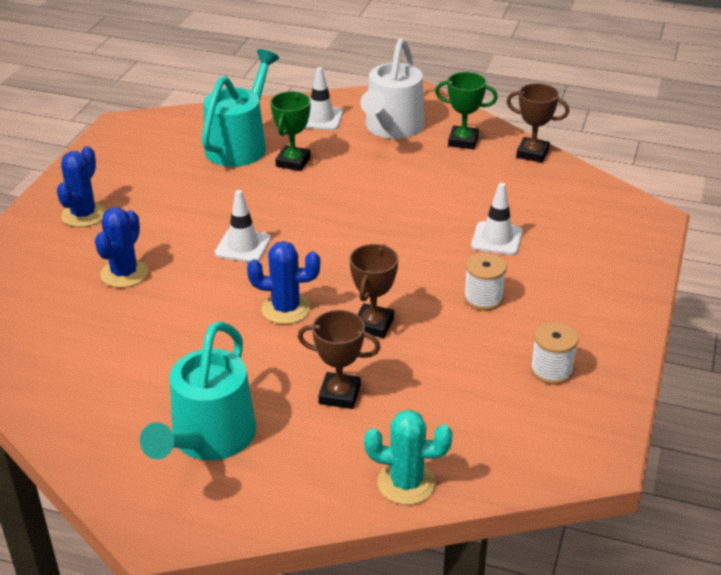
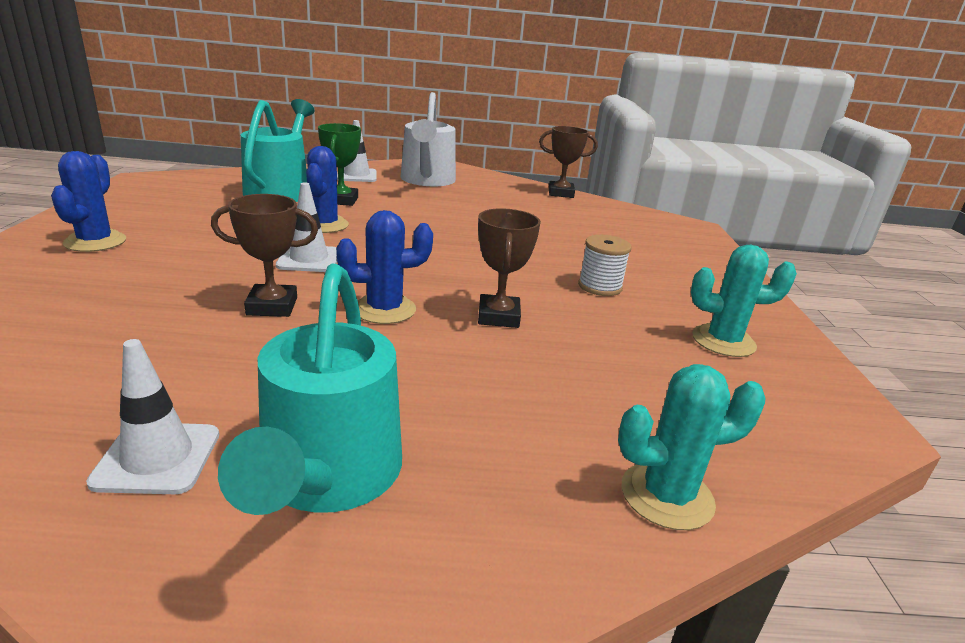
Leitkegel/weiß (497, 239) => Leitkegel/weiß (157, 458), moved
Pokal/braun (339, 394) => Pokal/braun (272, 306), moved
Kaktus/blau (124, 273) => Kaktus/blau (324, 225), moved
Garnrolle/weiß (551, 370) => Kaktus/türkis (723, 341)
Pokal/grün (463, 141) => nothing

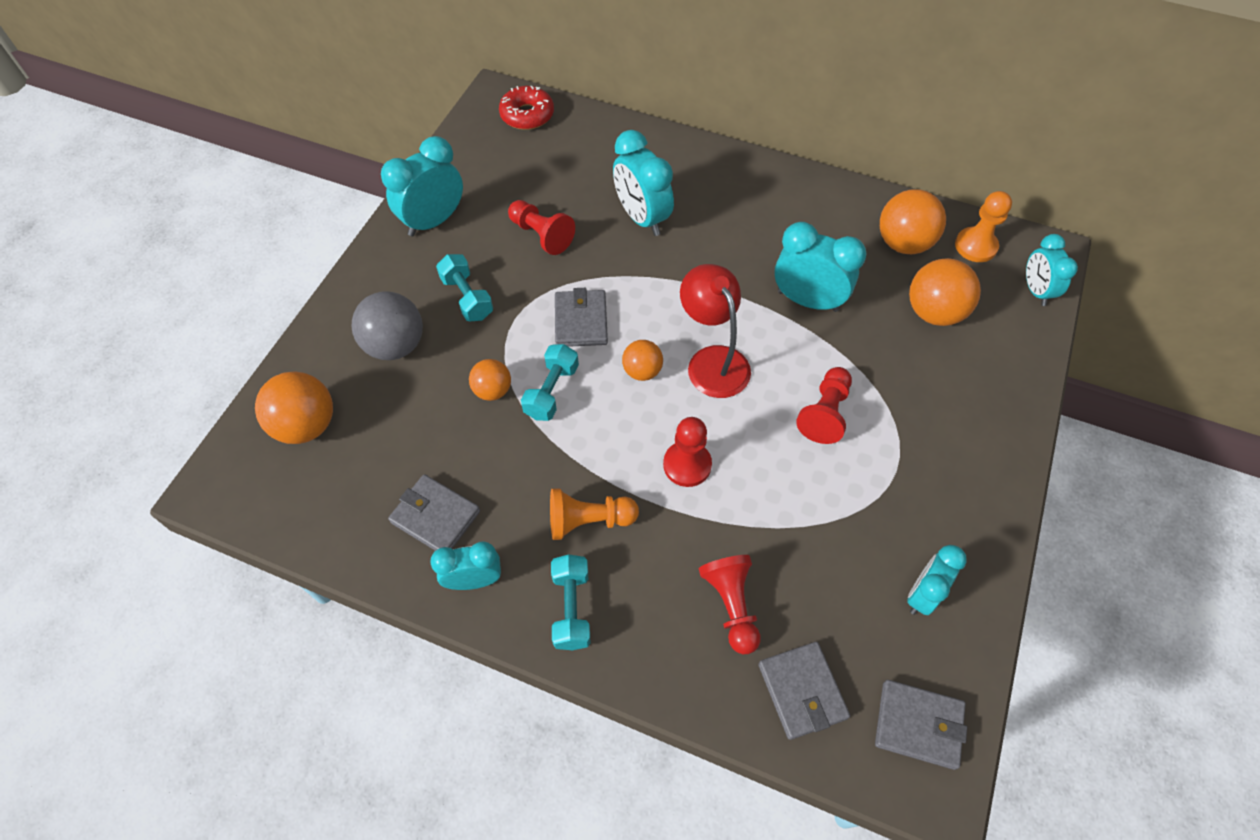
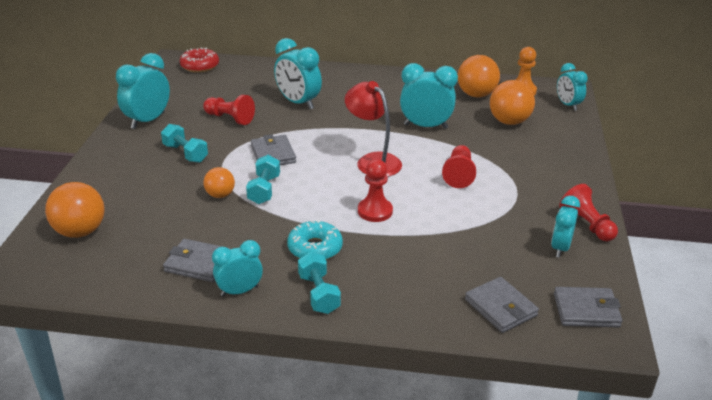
Bauer/orange (589, 520) => Donut/türkis (315, 248)
Bauer/rot (731, 605) => Bauer/rot (587, 225), moved
Ball/grau (395, 345) => nothing
Ball/orange (642, 371) => nothing

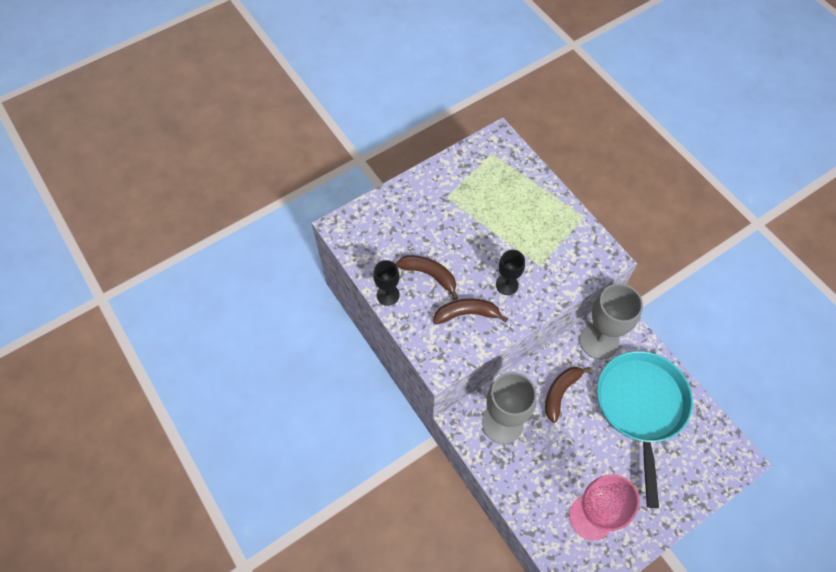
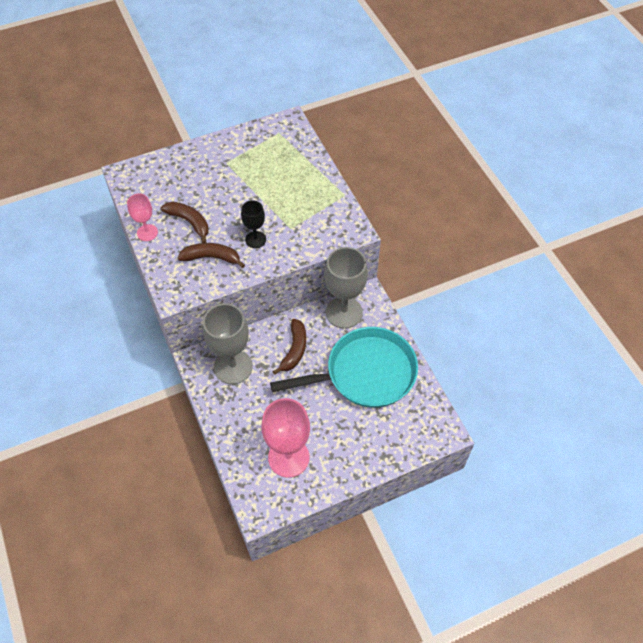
Kelch/schwarz (388, 295) => Kelch/rosa (147, 232)
Pfanne/türkis (641, 407) => Pfanne/türkis (365, 373), 60 degrees clockwise
Banane/braun (560, 392) => Banane/braun (294, 350), 150 degrees clockwise

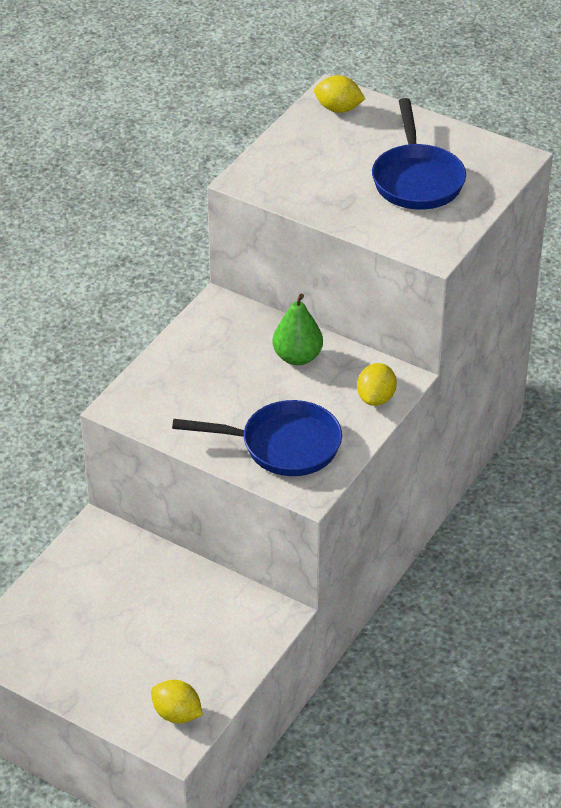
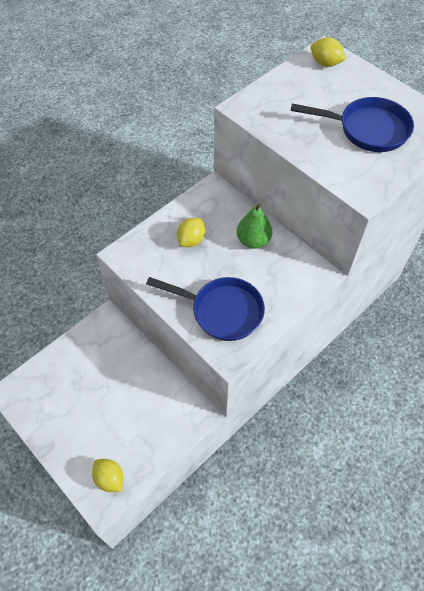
Zitrone/gelb (376, 398) => Zitrone/gelb (191, 240), moved
Pfanne/blau (417, 179) => Pfanne/blau (367, 129), 90 degrees counterclockwise

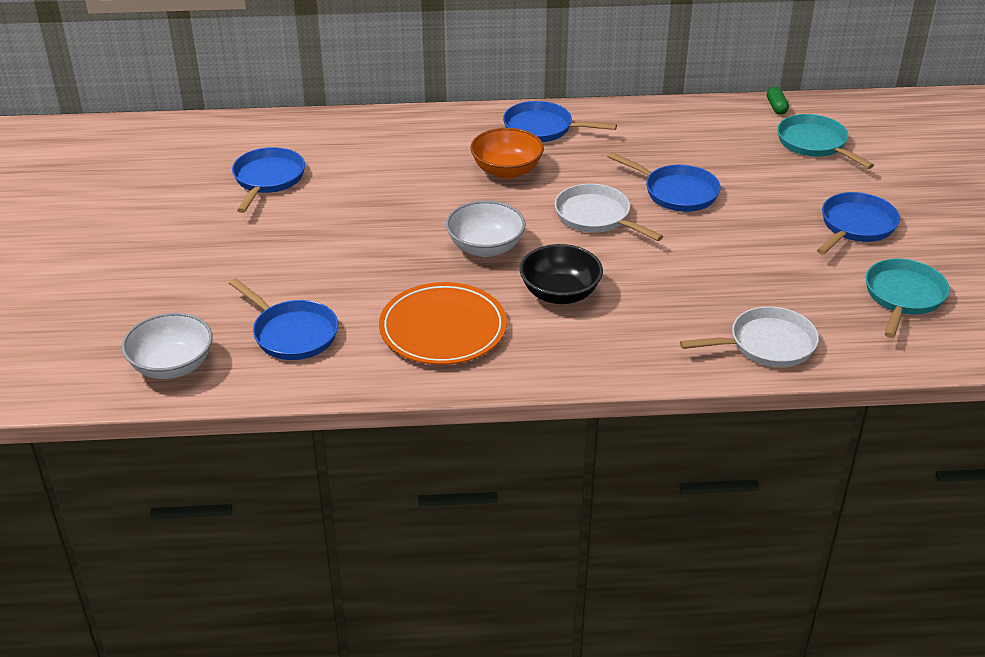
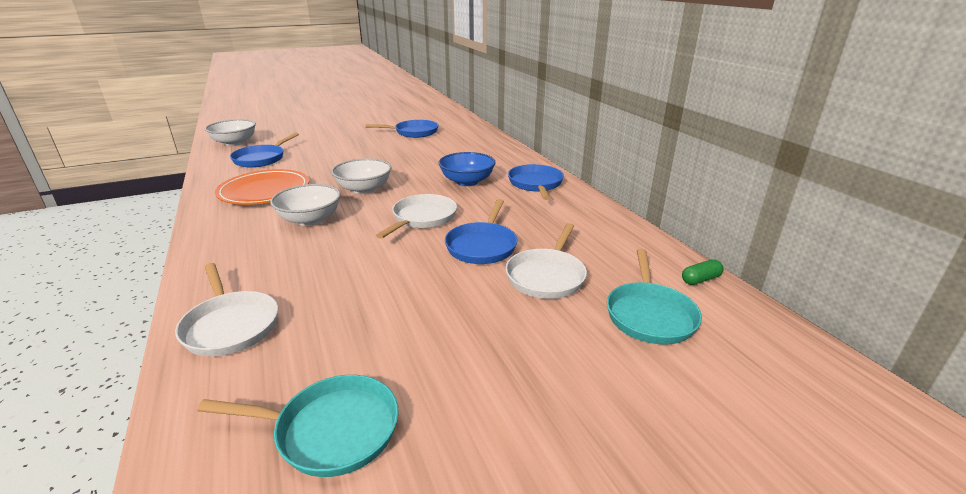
Schüssel/schwarz (560, 293) => Schüssel/weiß (310, 220)
Schüssel/orange (506, 170) => Schüssel/blau (467, 181)
nothing => Pfanne/weiß (547, 276)
Pfanne/türkis (815, 144) => Pfanne/türkis (649, 314), 150 degrees clockwise
Pfanne/blau (855, 226) => nothing

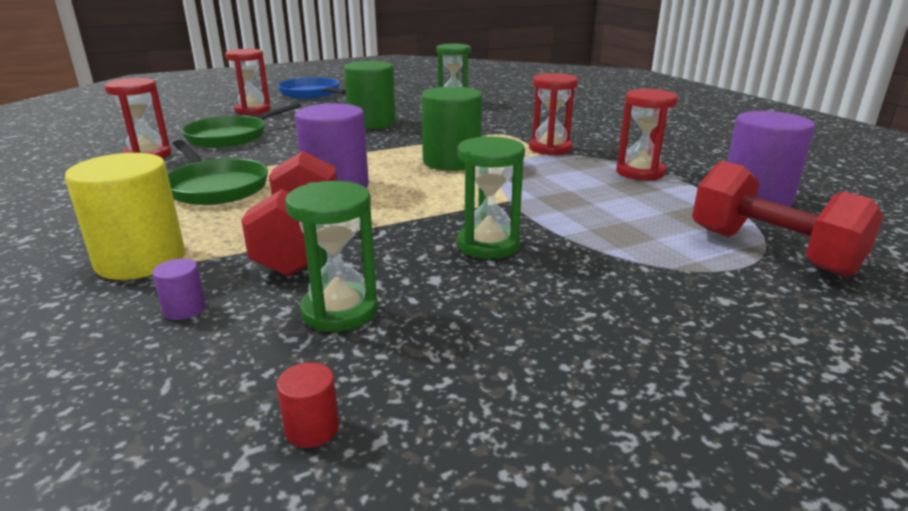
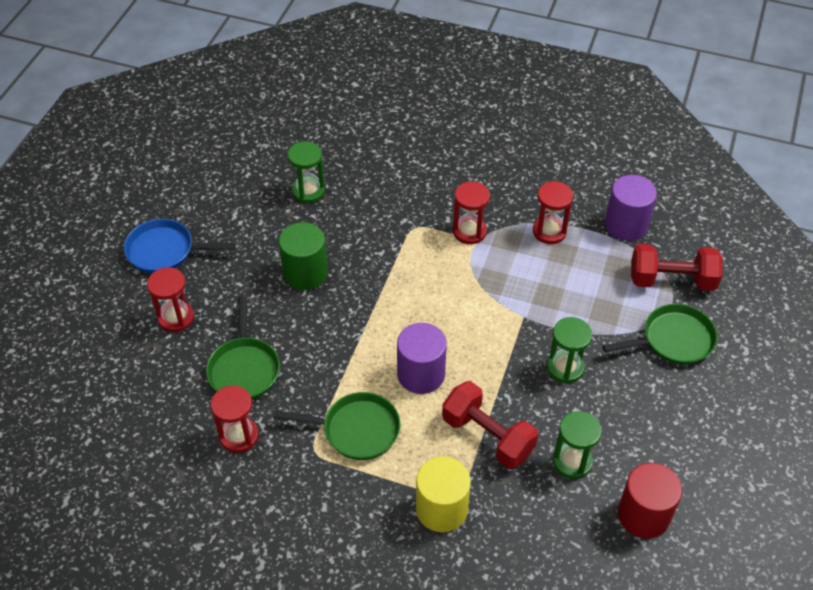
nothing => Pfanne/grün (673, 340)
Vollzylinder/rot (312, 429) => Vollzylinder/rot (643, 515), x2.40
Vollzylinder/lila (184, 309) => nothing
Vollzylinder/grün (451, 162) => nothing

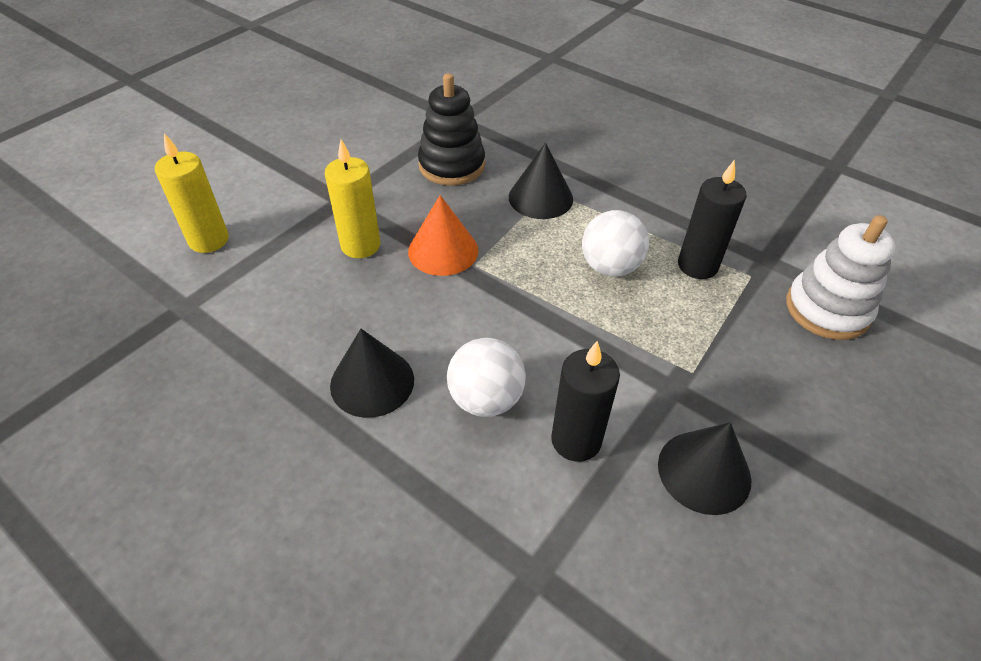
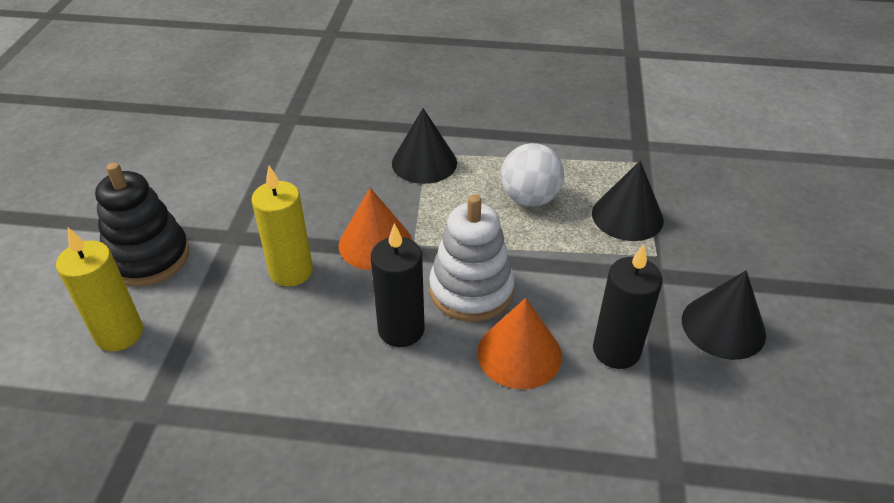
Stapelspielzeug/schwarz (452, 165) => Stapelspielzeug/schwarz (148, 257), moved
Kerze/schwarz (697, 265) => Kerze/schwarz (401, 329), moved
Stapelspielzeug/weiß (827, 309) => Stapelspielzeug/weiß (471, 290), moved
Ball/weiß (486, 399) => Kegel/orange (519, 354)
Kegel/schwarz (372, 382) => Kegel/schwarz (627, 216), moved

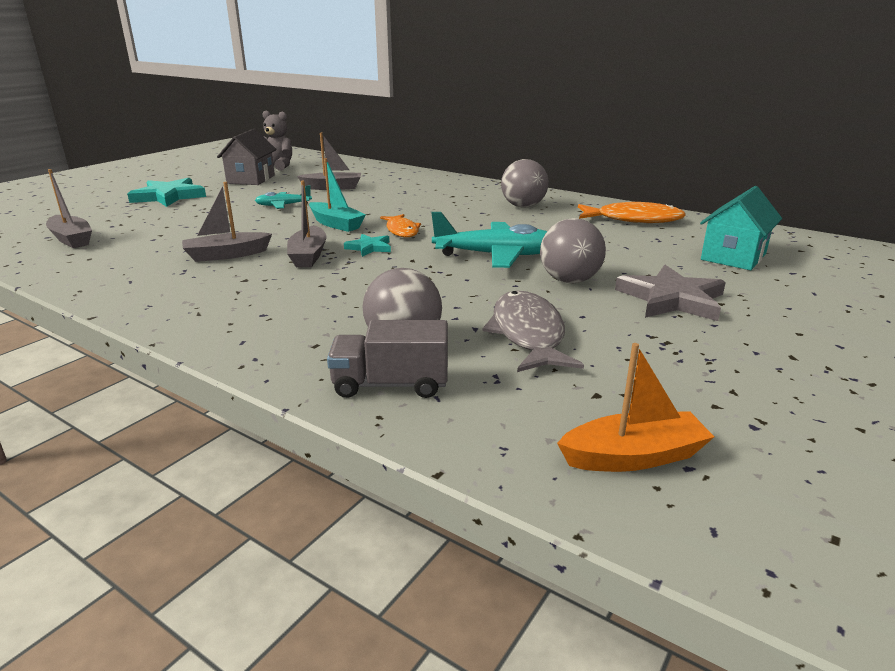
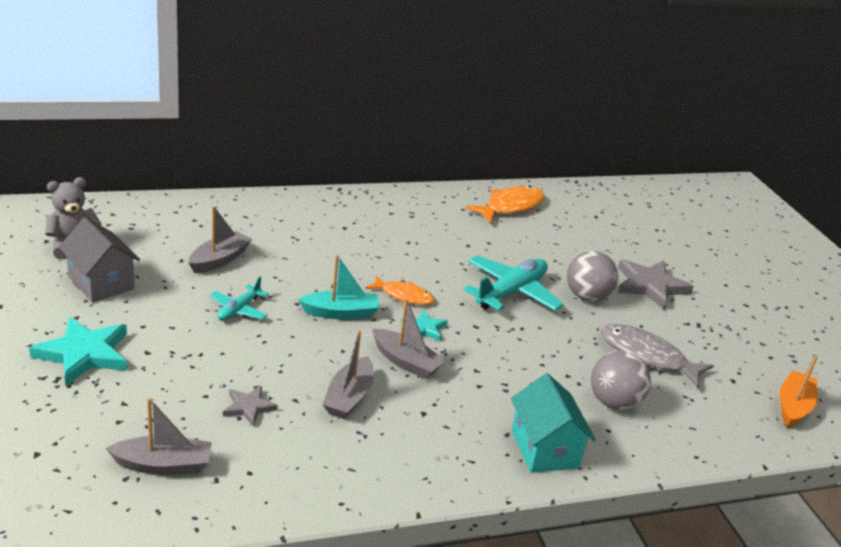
nothing => Stern/grau (249, 407)
Haus/türkis (733, 257) => Haus/türkis (544, 449), moved
Lastwagen/grau (390, 384) => nothing
Ball/grau (523, 206) => nothing

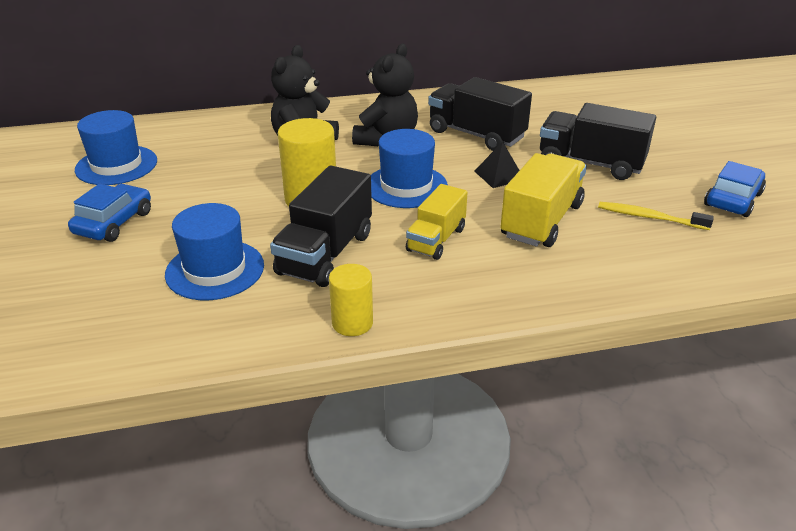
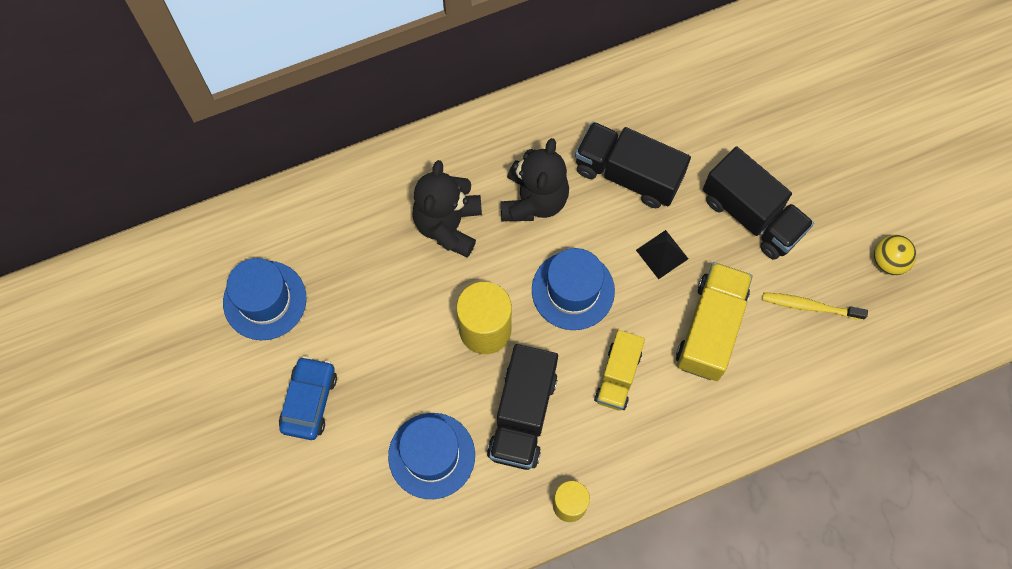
Lastwagen/schwarz (590, 163) => Lastwagen/schwarz (752, 215), 150 degrees counterclockwise
Auto/blau (732, 199) => Ball/gelb (888, 261)

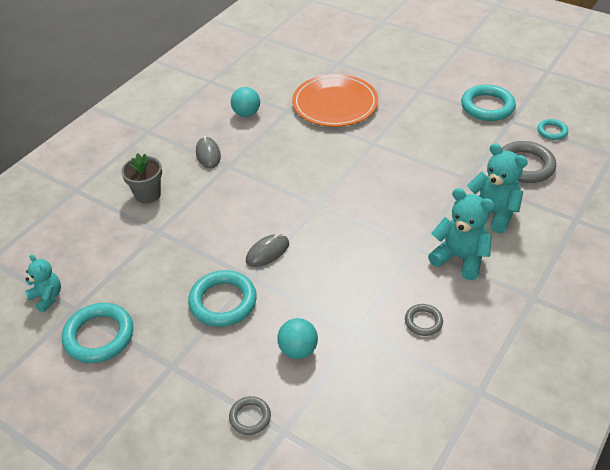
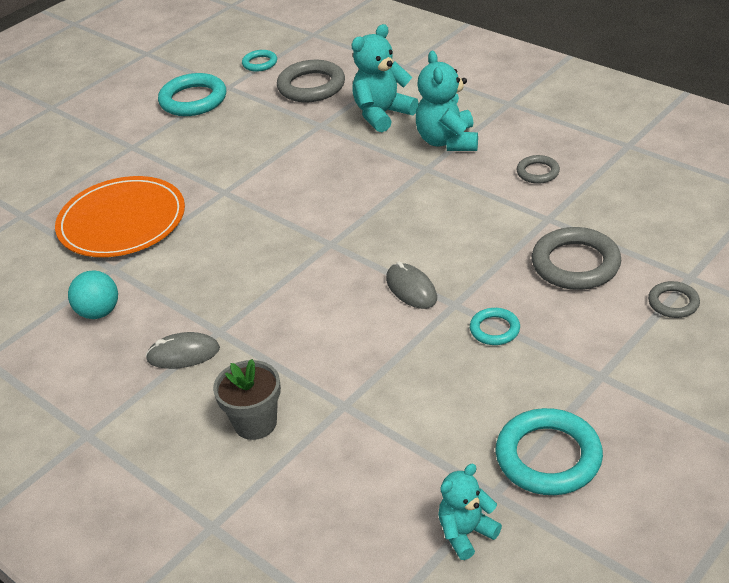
Teddybär/türkis (460, 258) => Teddybär/türkis (447, 141), 45 degrees counterclockwise
Ring/türkis (223, 302) => Ring/türkis (494, 329), x0.54
Ball/türkis (298, 350) => Ring/grau (575, 264)

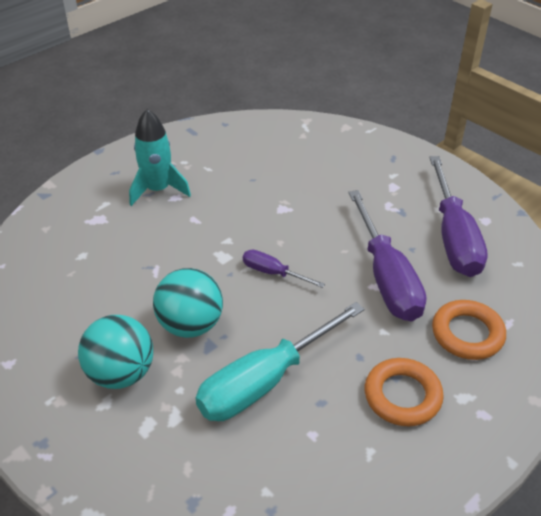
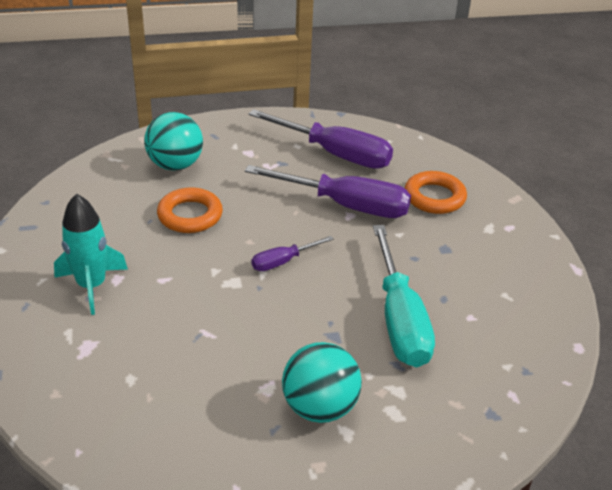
Ball/türkis (190, 325) => Ball/türkis (175, 165), moved
Ring/orange (402, 396) => Ring/orange (190, 215), moved

